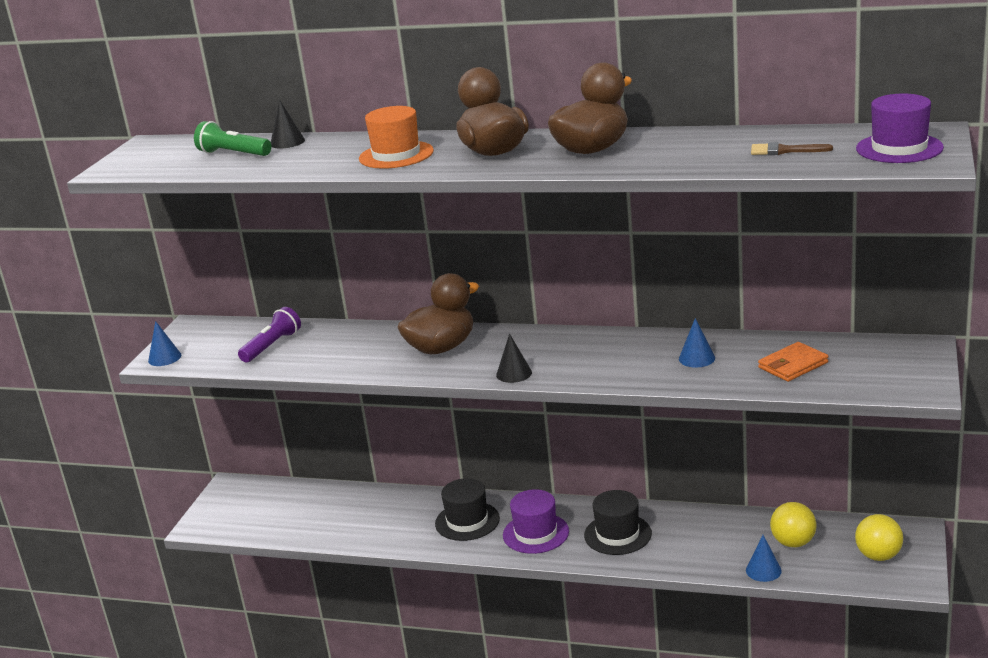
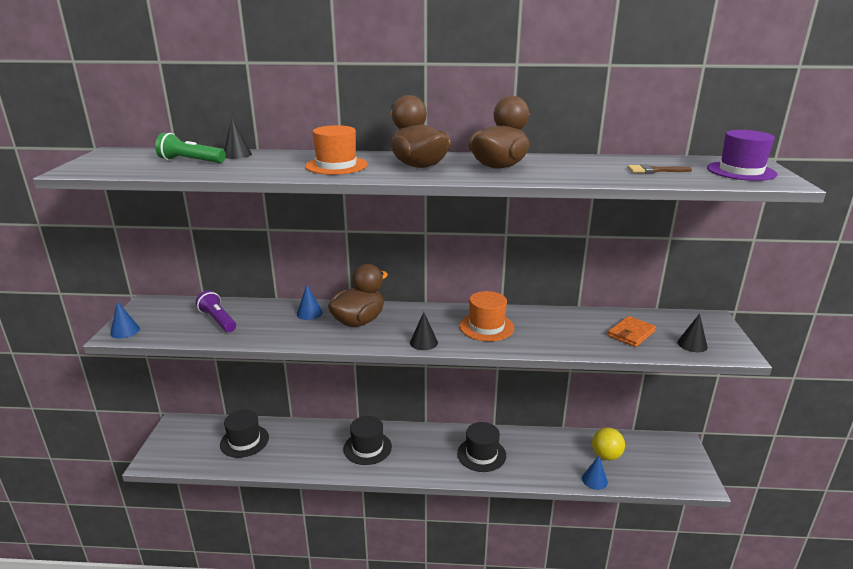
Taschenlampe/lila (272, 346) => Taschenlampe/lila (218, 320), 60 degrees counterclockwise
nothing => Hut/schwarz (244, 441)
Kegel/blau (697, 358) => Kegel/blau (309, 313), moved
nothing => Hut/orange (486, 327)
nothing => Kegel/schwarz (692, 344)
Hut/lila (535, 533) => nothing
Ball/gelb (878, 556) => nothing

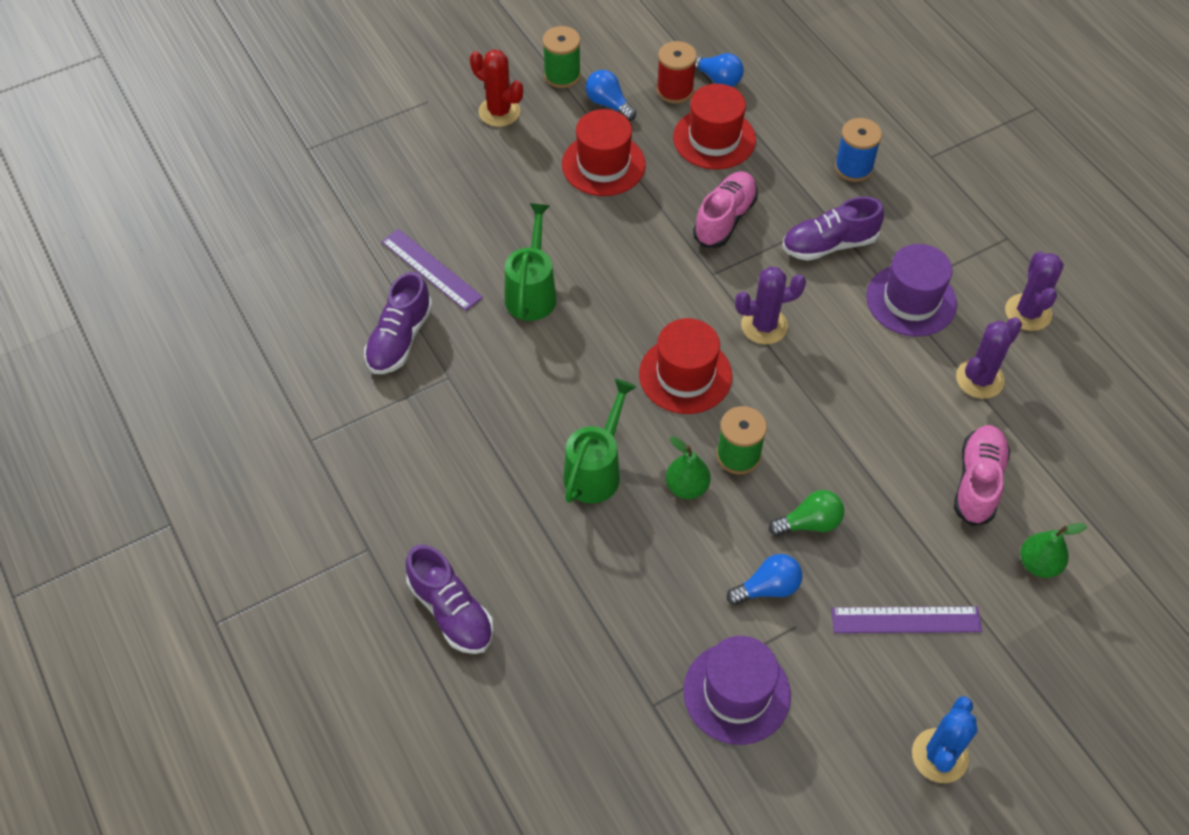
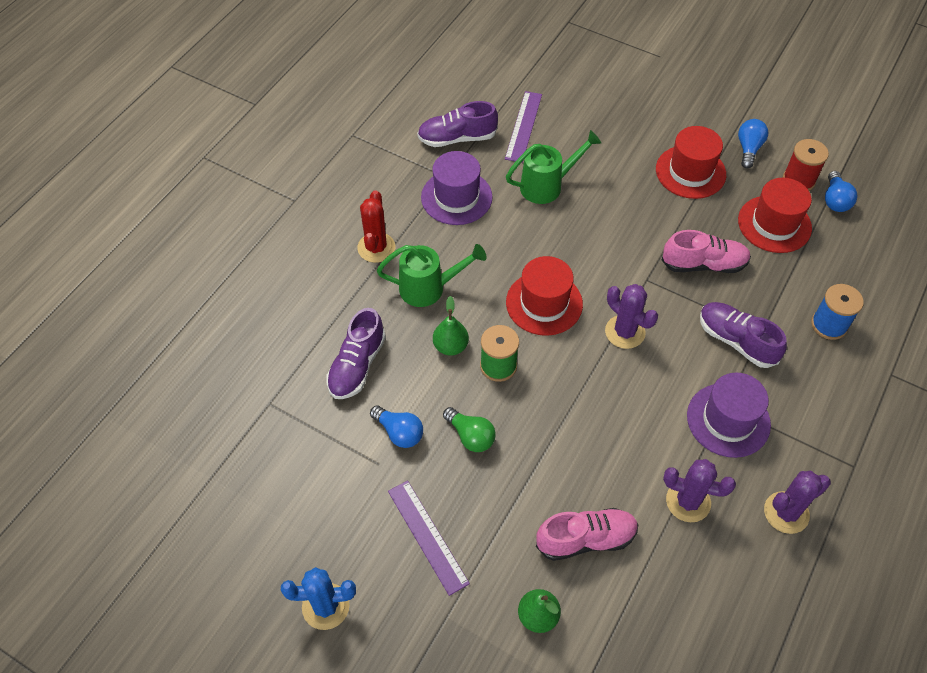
Schuh/lila (451, 611) => Schuh/lila (357, 365), moved
Kaktus/rot (499, 112) => Kaktus/rot (376, 248), moved
Hut/lila (736, 693) => Hut/lila (456, 197), moved
Garnrolle/grün (562, 75) => nothing

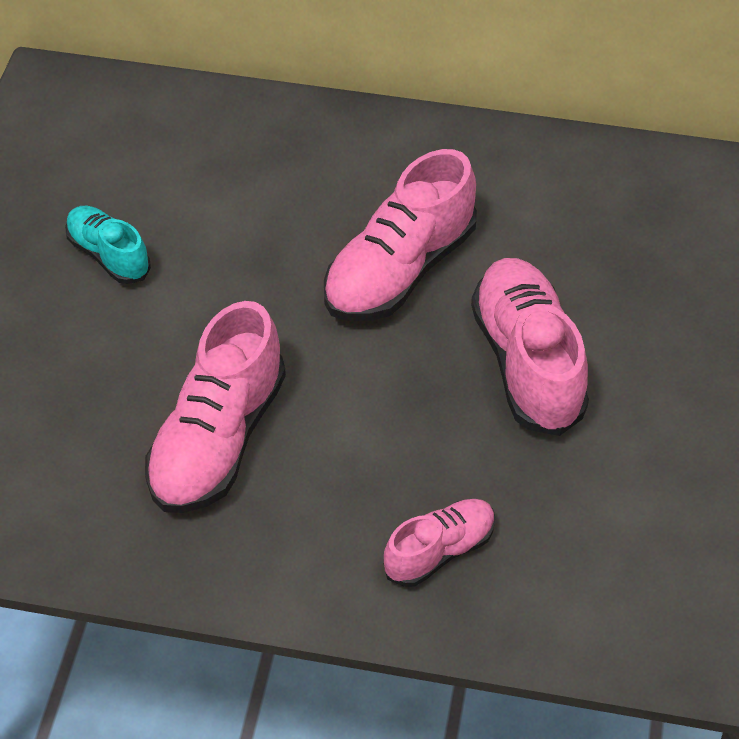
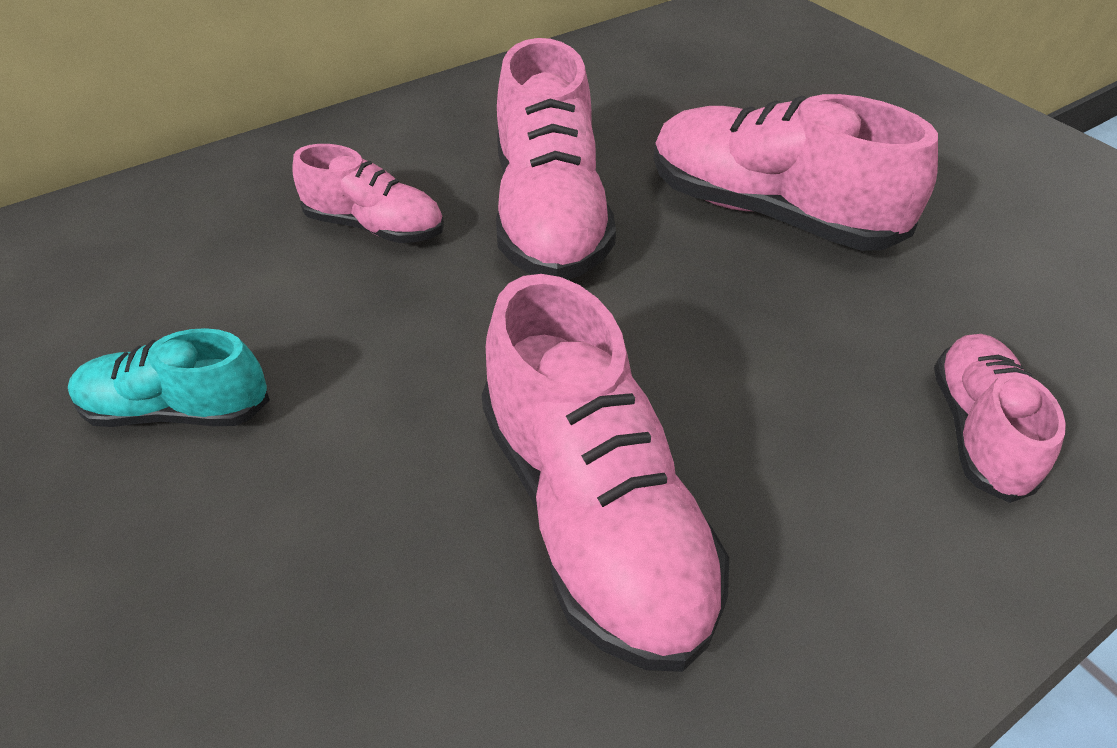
nothing => Schuh/rosa (375, 227)

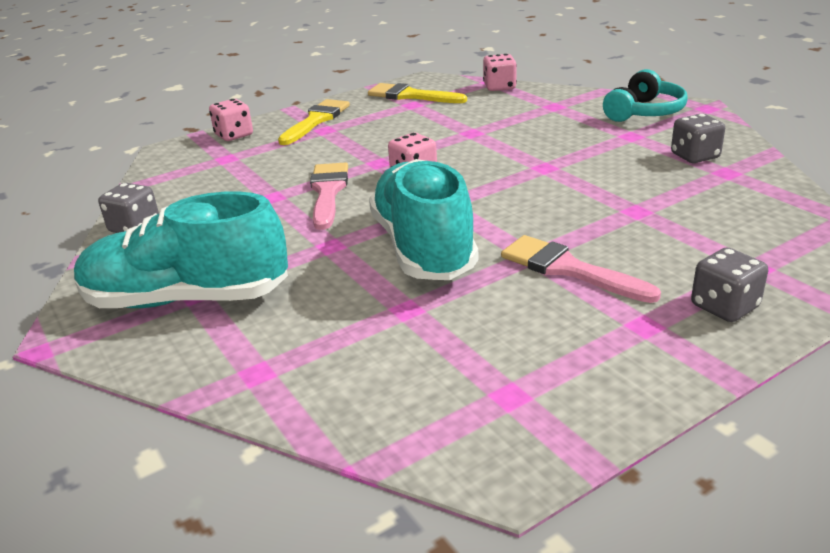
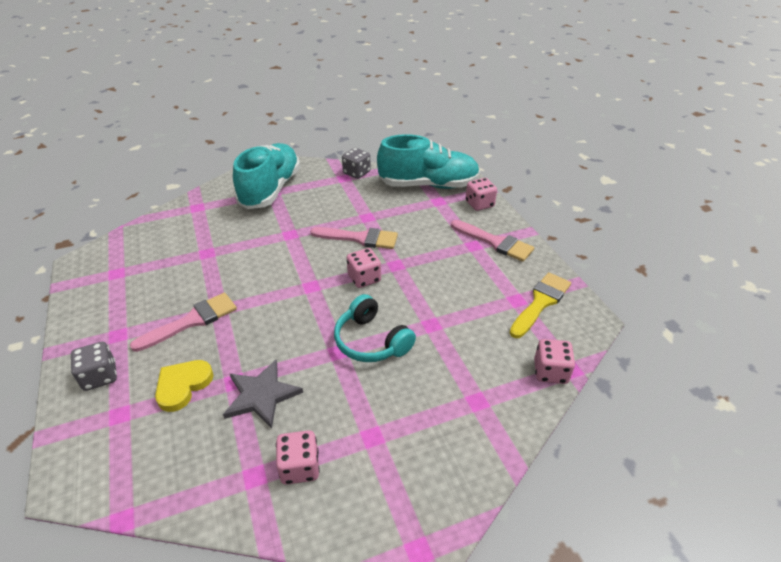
nothing => Herz/gelb (183, 385)
nothing => Stern/grau (261, 395)
Spielwürfel/grau (694, 156) => Spielwürfel/rosa (300, 467)
Kopfhörer/türkis (644, 112) => Kopfhörer/türkis (371, 341), moved
Schuh/türkis (423, 247) => Schuh/türkis (428, 185), moved
Pinsel/gelb (316, 120) => Pinsel/rosa (495, 242)

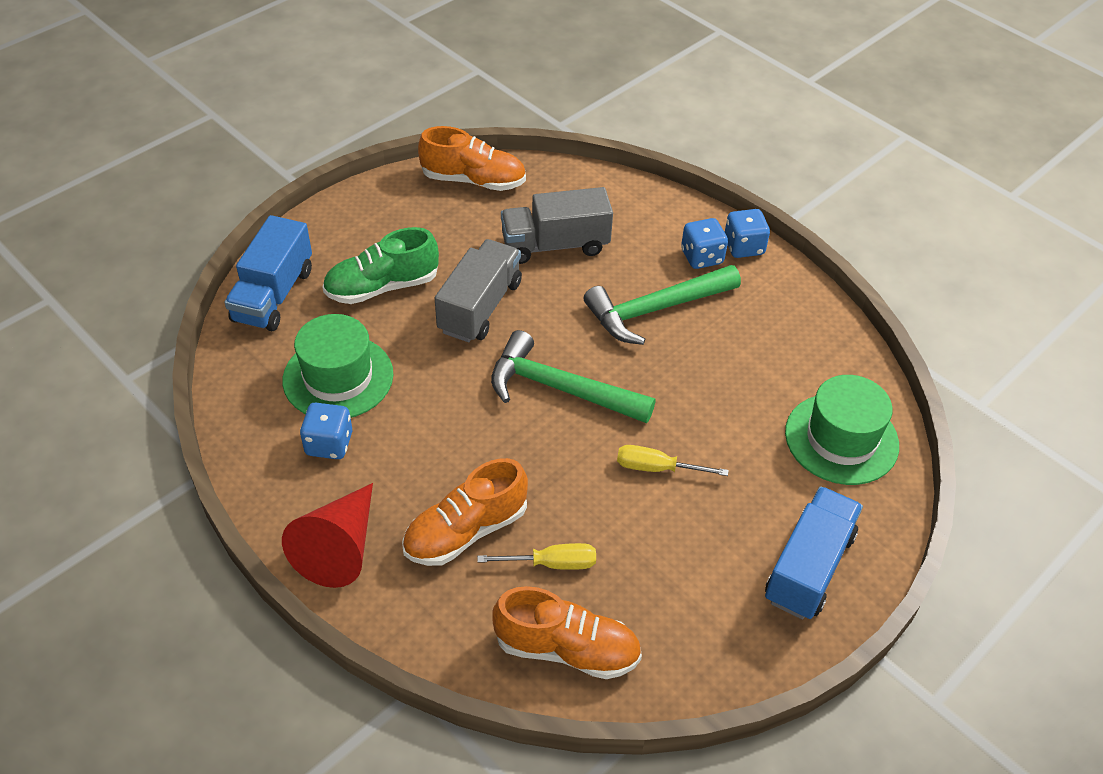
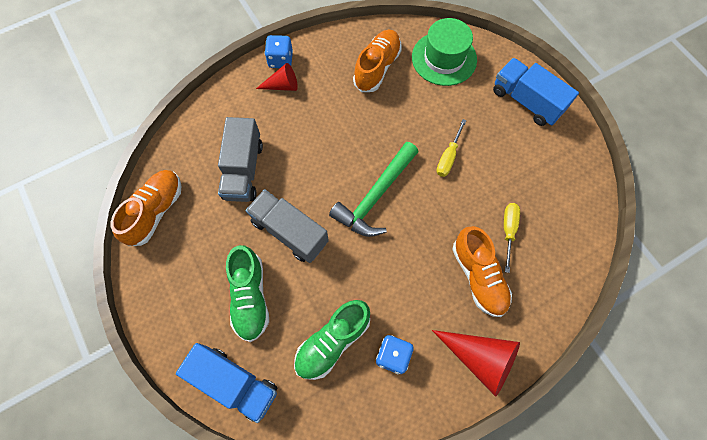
Spielwürfel/blau (701, 257) => Kegel/rot (282, 86)
Hut/grün (338, 377) => Schuh/grün (332, 342)
Schuh/orange (567, 649) => Schuh/orange (377, 67), moved
Hammer/grün (655, 309) => nothing

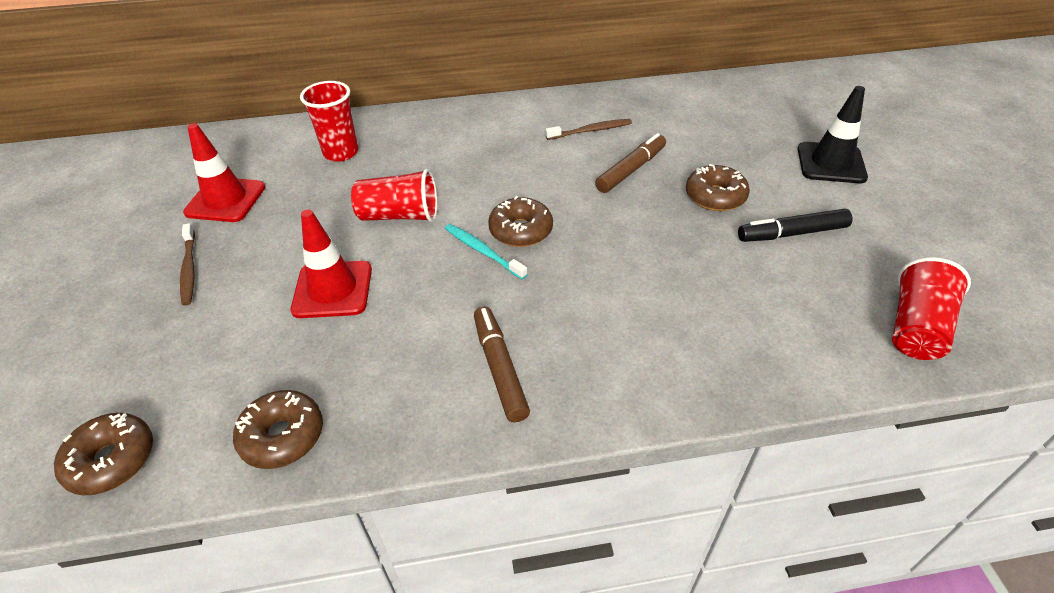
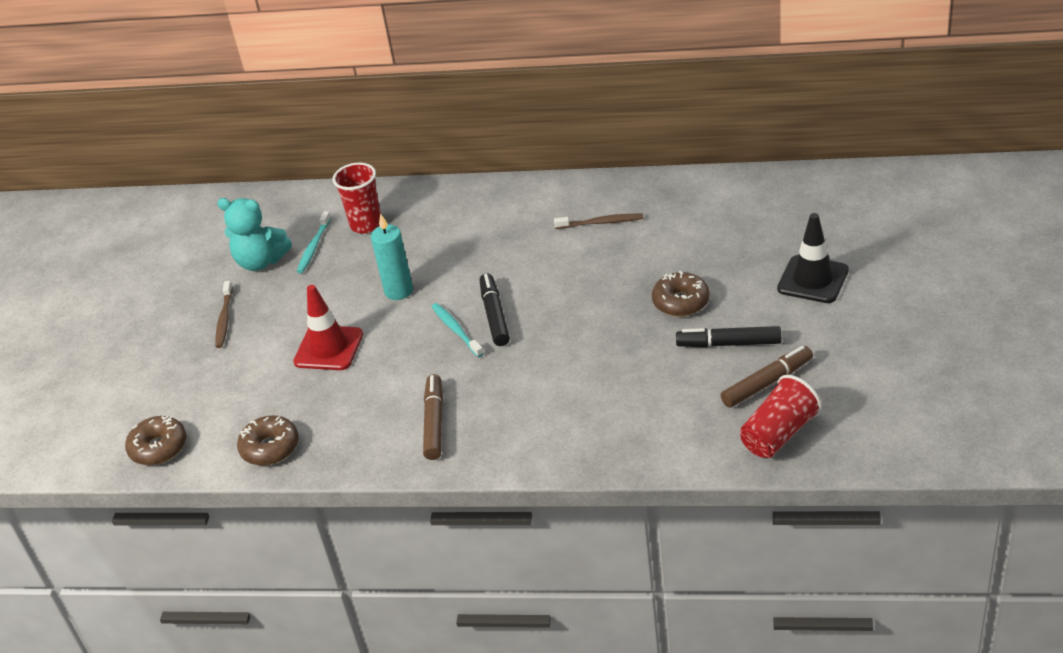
Leitkegel/rot (225, 200) => Teddybär/türkis (261, 261)
nothing => Zahnbürste/türkis (313, 247)
Becher/rot (399, 216) => Kerze/türkis (399, 291)
Donut/braun (521, 230) => Filzstift/schwarz (494, 315)
Filzstift/braun (631, 170) => Filzstift/braun (767, 383), moved

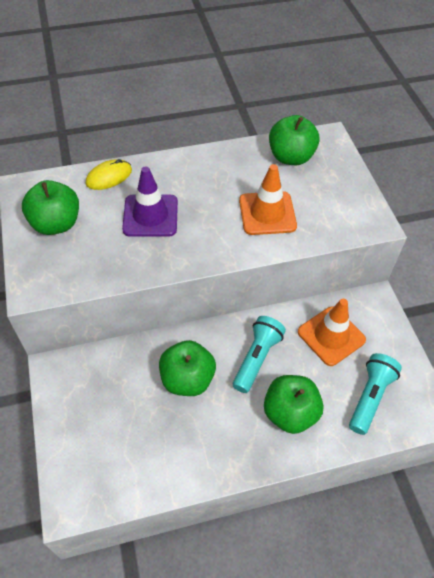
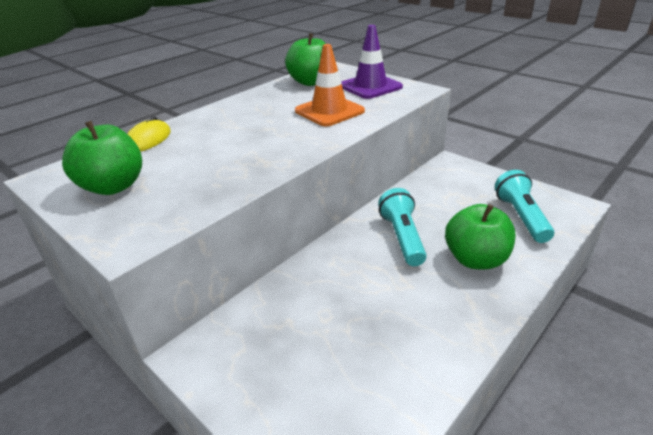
Leitkegel/lila (150, 216) => Leitkegel/lila (370, 86), moved
Apfel/grün (187, 379) => nothing
Leitkegel/orange (331, 336) => nothing

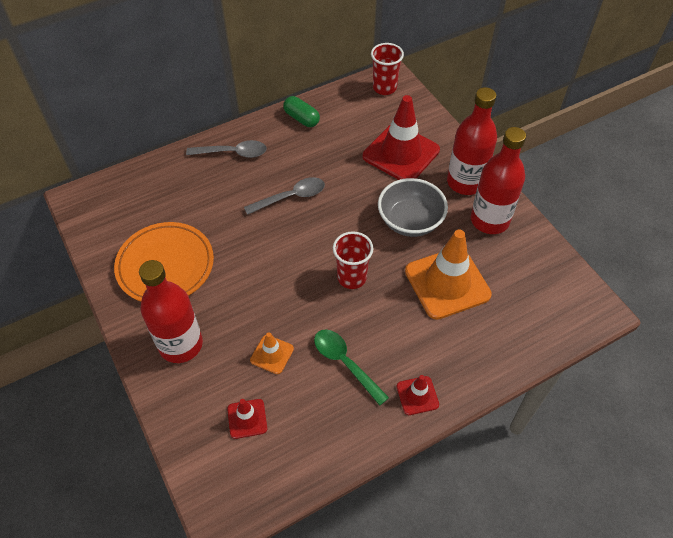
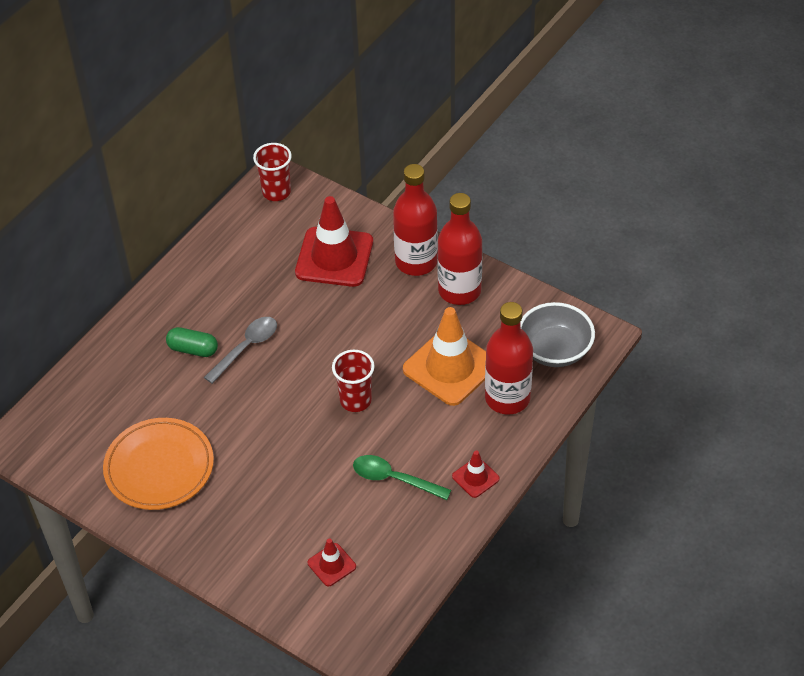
Kapsel/grün (301, 118) => Kapsel/grün (193, 349), moved
Flasche/rot (181, 344) => Flasche/rot (507, 398), moved
Schüssel/grau (410, 221) => Schüssel/grau (554, 350), moved
Löffel/grau (232, 153) => nothing
Leitkegel/orange (272, 354) => nothing

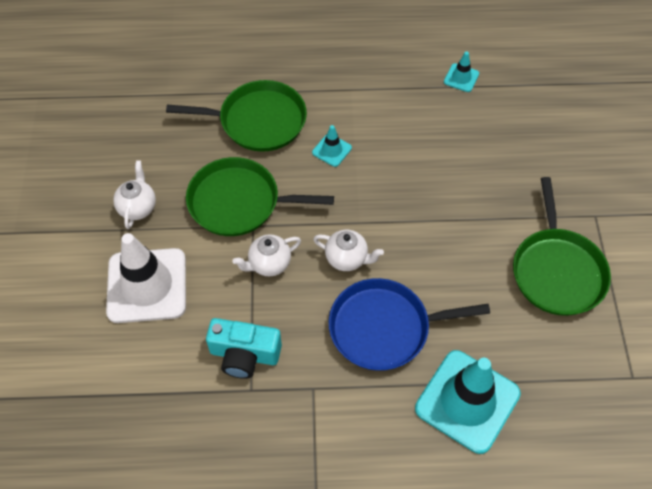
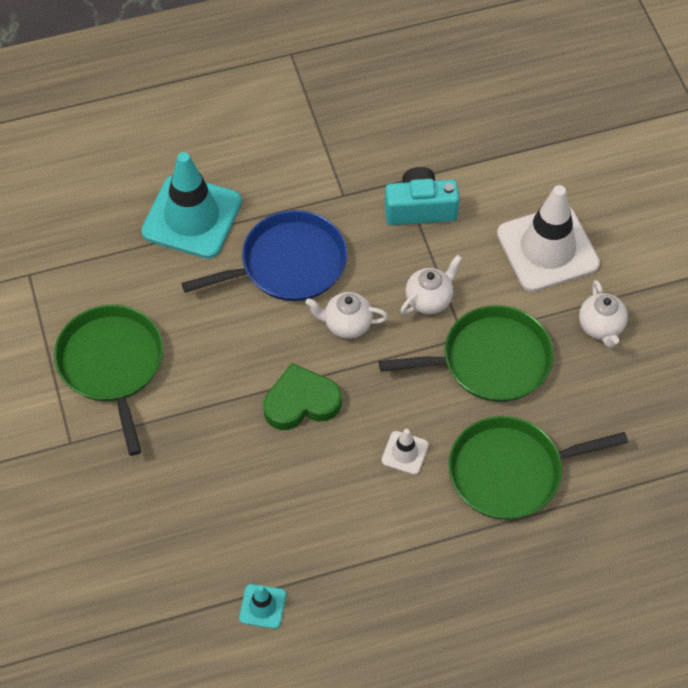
nothing => Herz/grün (301, 402)
Leitkegel/türkis (332, 150) => Leitkegel/weiß (405, 453)

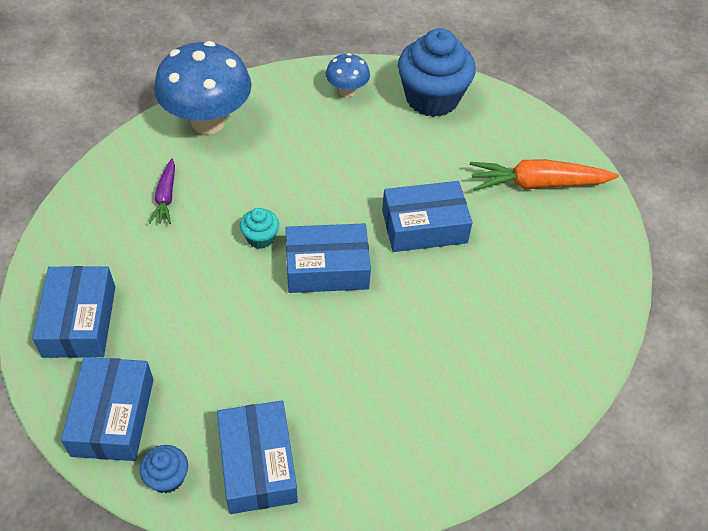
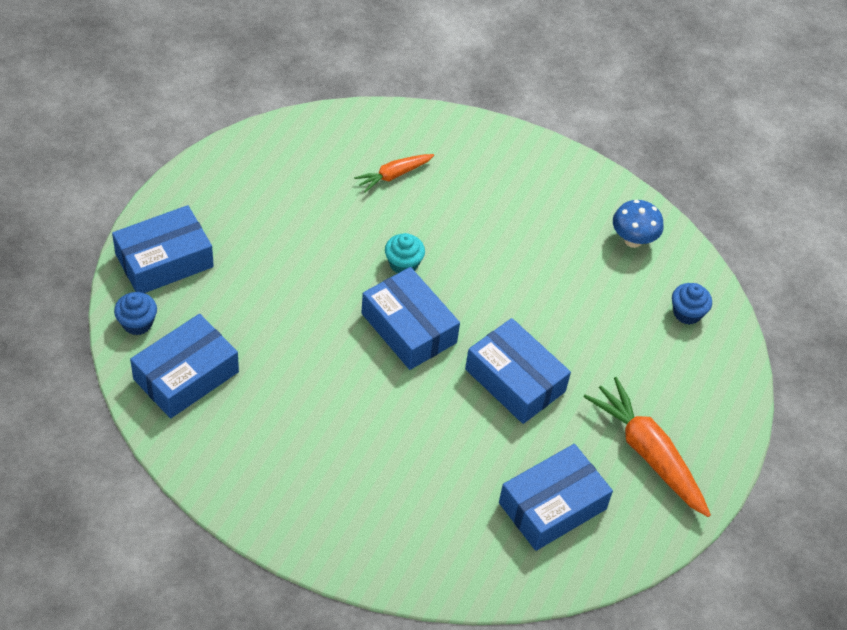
Karotte/lila (166, 197) => Karotte/orange (393, 175)
Schachtel/blau (79, 321) => Schachtel/blau (552, 506), moved
Muffin/blau (432, 98) => Muffin/blau (687, 313), x0.45
Pilz/blau (208, 122) => nothing

